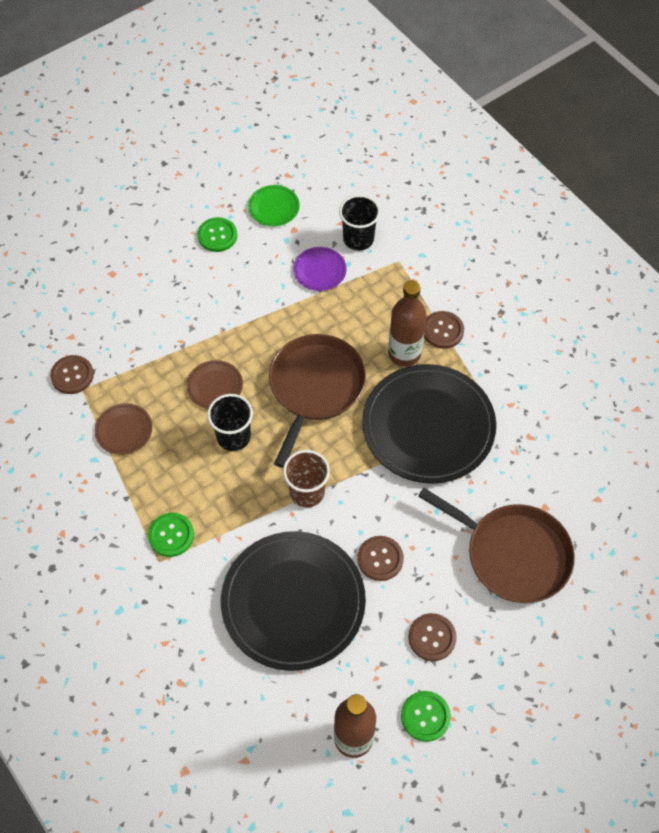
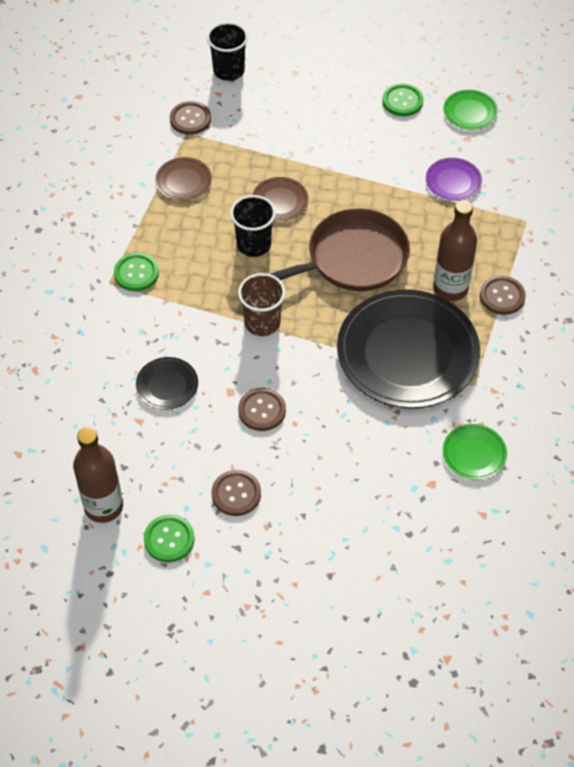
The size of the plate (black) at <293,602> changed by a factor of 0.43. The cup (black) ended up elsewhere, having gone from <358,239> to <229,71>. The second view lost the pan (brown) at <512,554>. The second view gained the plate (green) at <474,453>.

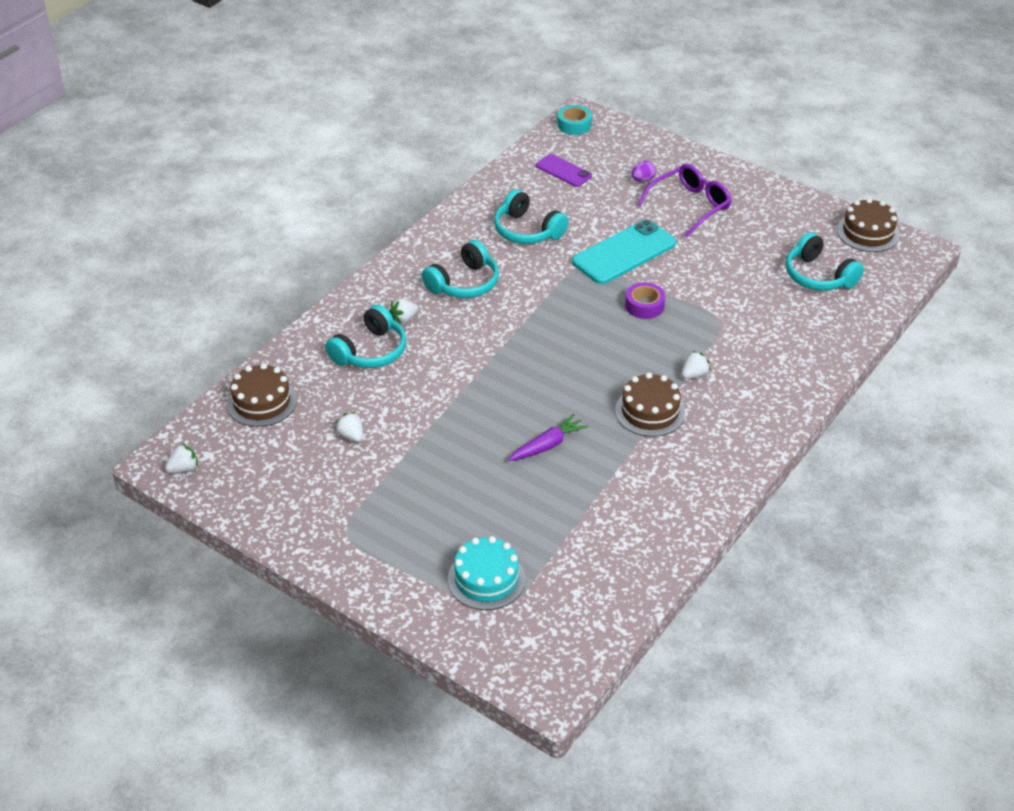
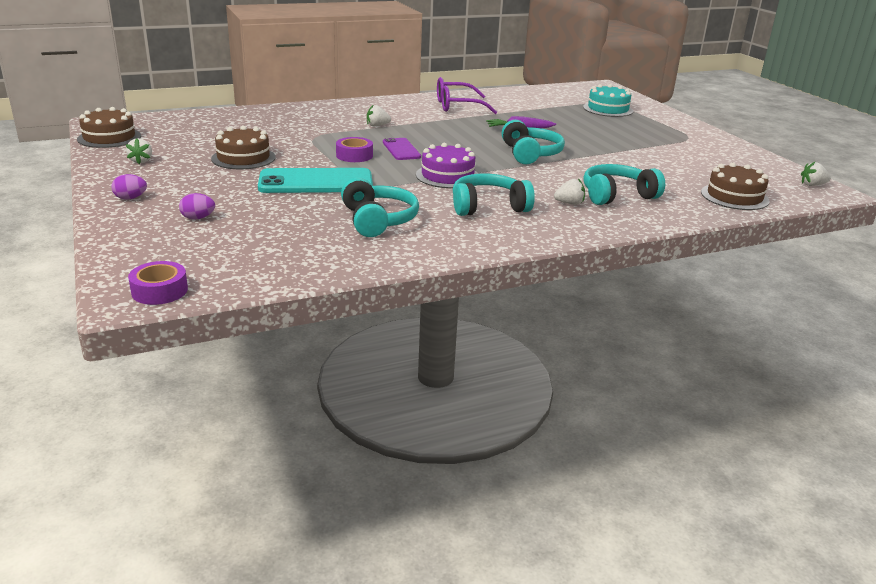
The strawberry (white) ended up elsewhere, having gone from <351,436> to <141,161>. The phone (purple) ended up elsewhere, having gone from <563,171> to <401,149>. What was the tape (turquoise) at <574,125> turned into the tape (purple) at <159,291>. The cake (brown) ended up elsewhere, having gone from <650,411> to <243,158>. The glasses (purple) ended up elsewhere, having gone from <690,205> to <457,106>. The headphones (turquoise) ended up elsewhere, having gone from <818,276> to <530,154>. The second view gained the egg (purple) at <130,198>. The second view gained the cake (purple) at <447,176>.

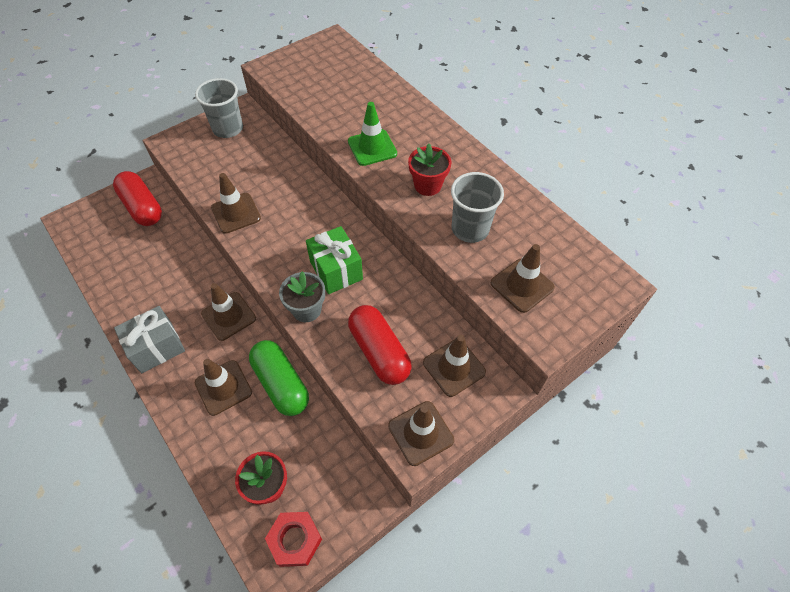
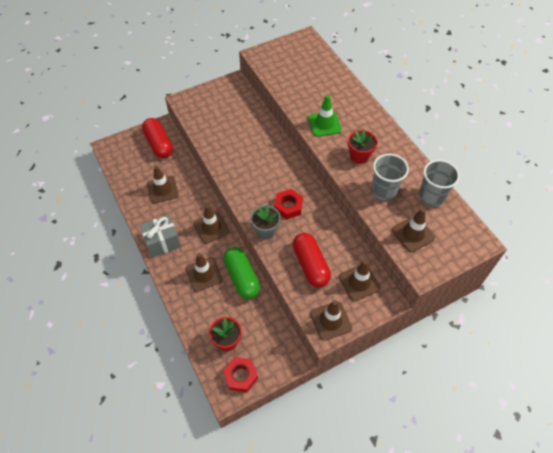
The cup (grey) ended up elsewhere, having gone from <228,129> to <431,197>. The traffic cone (brown) ended up elsewhere, having gone from <236,213> to <162,189>. Where the gift (green) stood at <336,270>, the nut (red) came to stand at <288,206>.

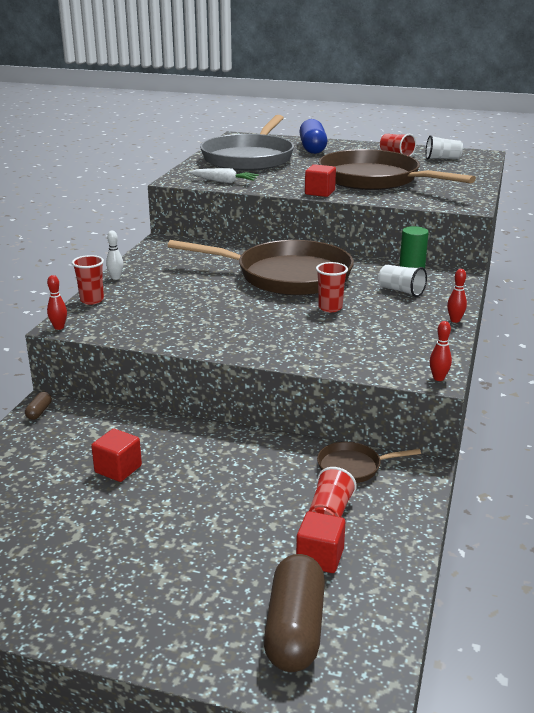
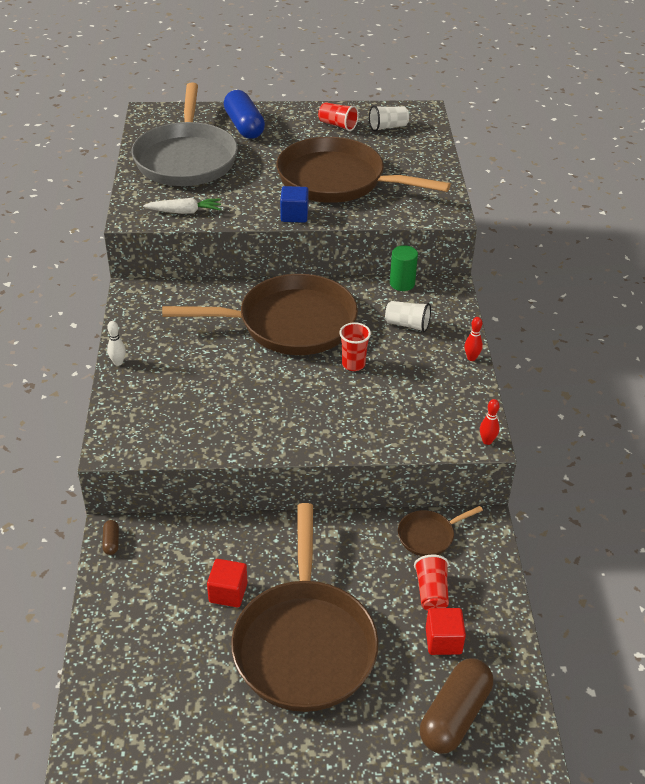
The second view lost the bowling pin (red) at <59,327>. The second view lost the cup (red) at <92,300>. The capsule (brown) at <295,629> ended up facing another way, 45 degrees clockwise from before. What was the cube (red) at <319,192> turned into the cube (blue) at <294,215>. The second view gained the pan (brown) at <304,643>.

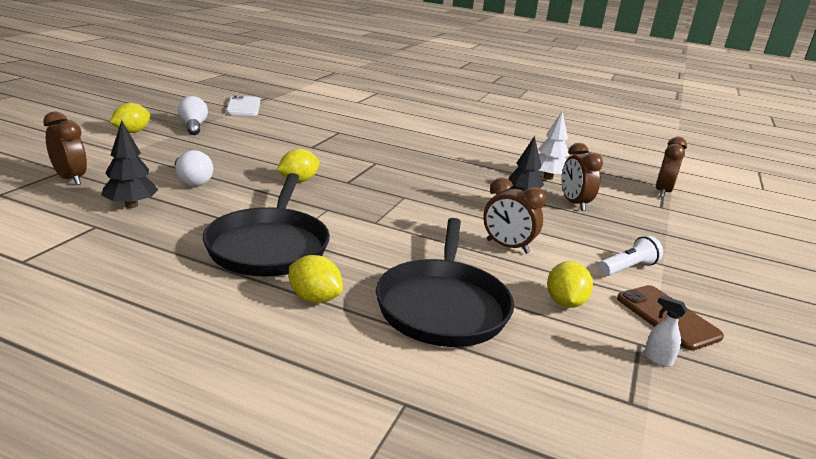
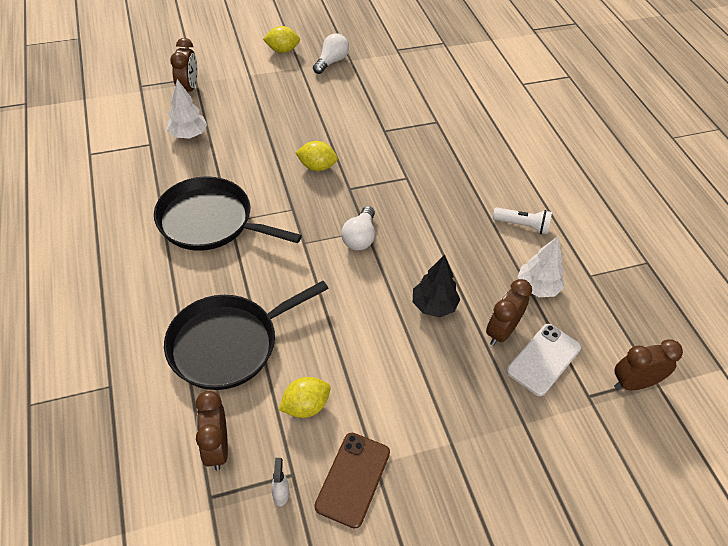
What was the tree (black) at <131,205> turned into the tree (white) at <188,134>. The light bulb (white) ended up elsewhere, having gone from <192,181> to <360,237>. The pan (black) at <269,246> ended up facing another way, 60 degrees clockwise from before. The phone (white) ended up elsewhere, having gone from <243,106> to <543,359>. The second view lost the lemon (yellow) at <314,298>. The clock (brown) ended up elsewhere, having gone from <507,247> to <217,448>. The flashlight (white) ended up elsewhere, having gone from <628,268> to <522,225>.

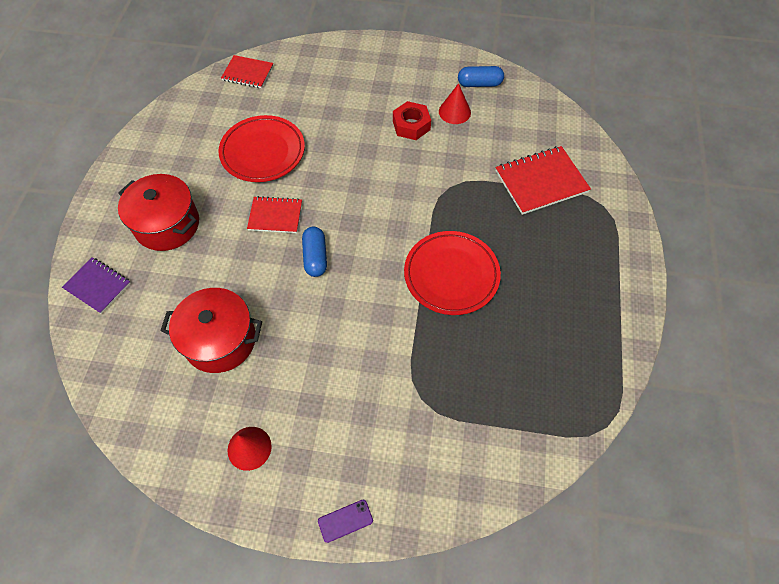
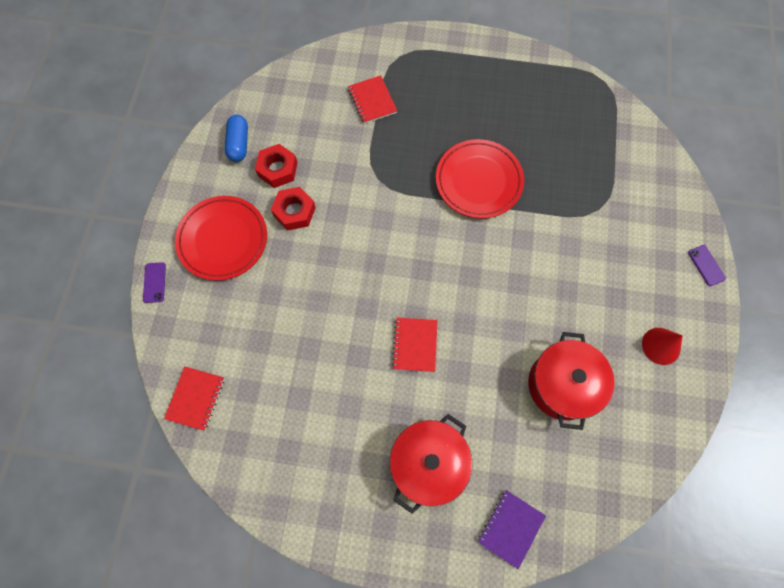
The plate (red) ended up elsewhere, having gone from <263,152> to <223,240>. The second view lost the capsule (blue) at <315,257>. Where the cone (red) stood at <454,112>, the nut (red) came to stand at <278,169>. The size of the notebook (red) at <541,182> changed by a factor of 0.63. The second view gained the phone (purple) at <154,282>.

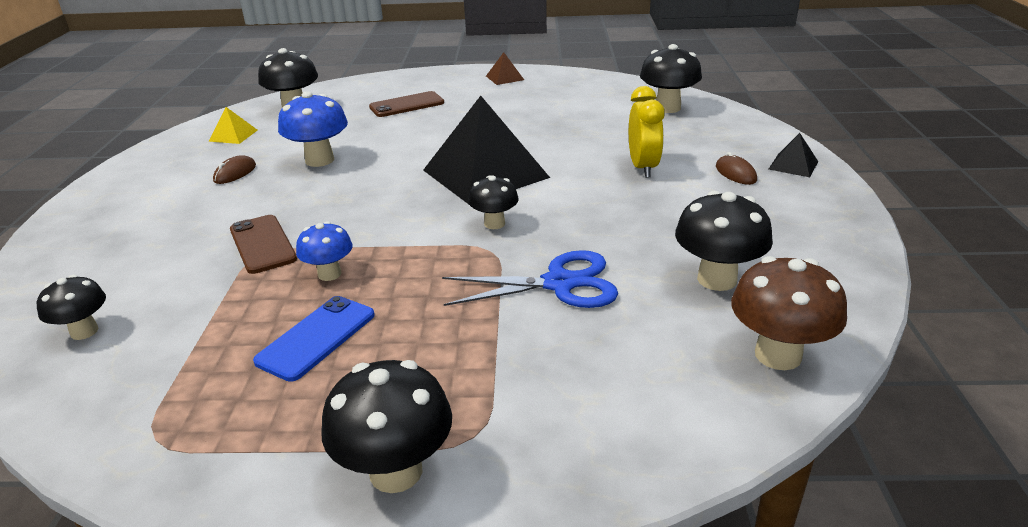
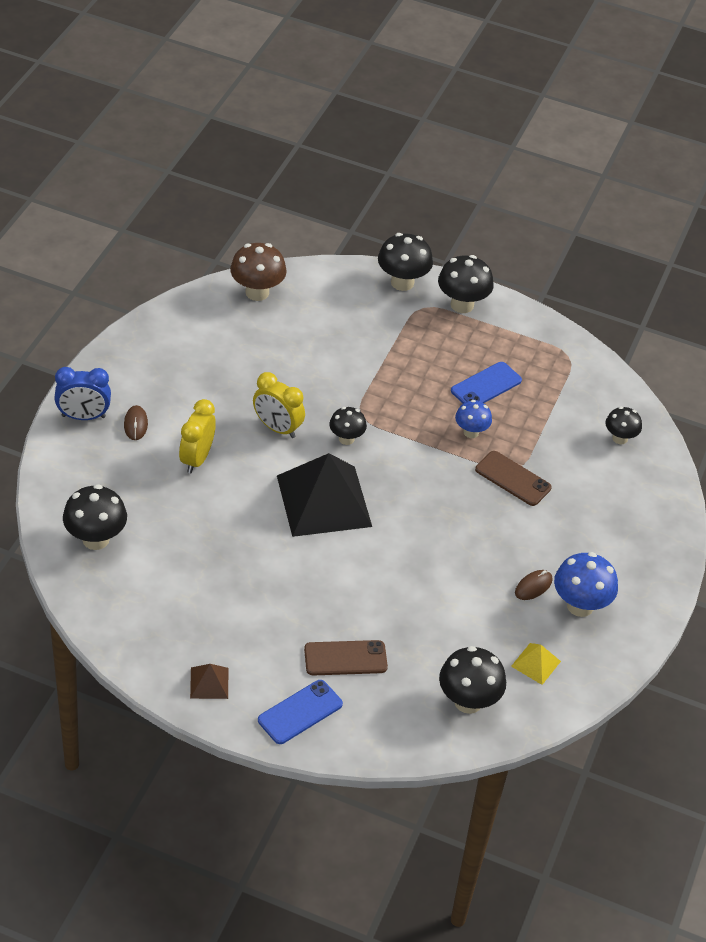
The phone (brown) at <262,244> ended up facing another way, 45 degrees counterclockwise from before. The mushroom (blue) ended up elsewhere, having gone from <319,160> to <580,606>. The second view lost the scissors (blue) at <560,284>. The mushroom (black) ended up elsewhere, having gone from <717,279> to <402,282>. Where the pyramid (black) stood at <793,165>, the clock (blue) came to stand at <83,416>. The second view gained the clock (yellow) at <277,428>. The second view gained the phone (blue) at <300,712>.

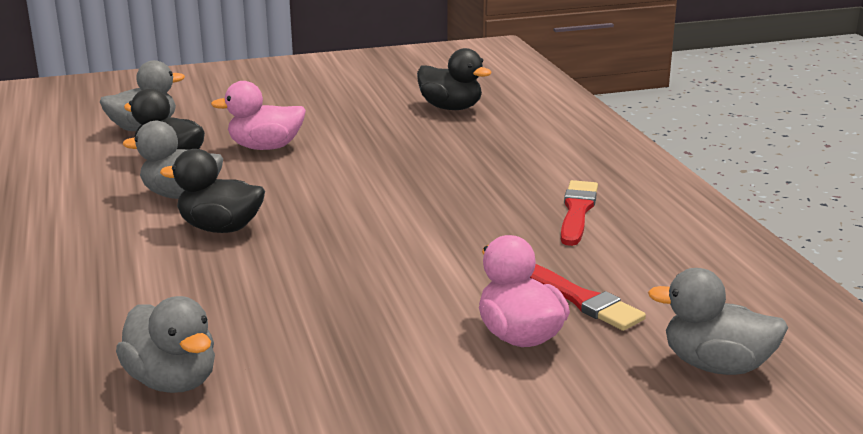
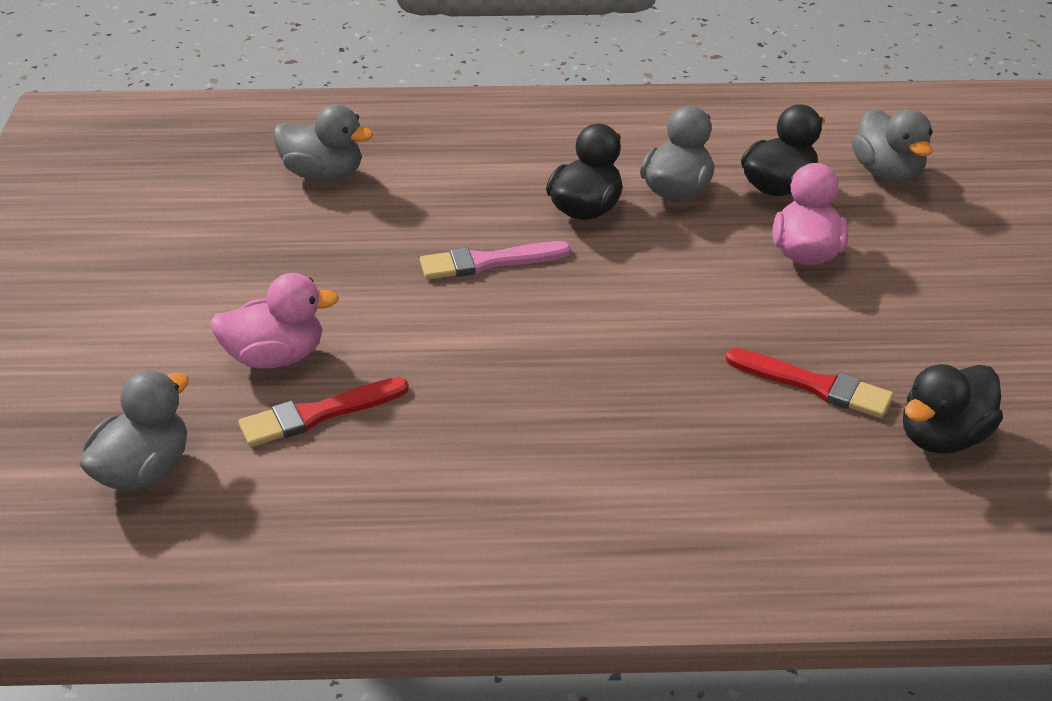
The duck (grey) at <173,381> ended up facing another way, 135 degrees counterclockwise from before. The brush (red) ended up elsewhere, having gone from <577,211> to <814,385>. The second view gained the brush (pink) at <488,262>.

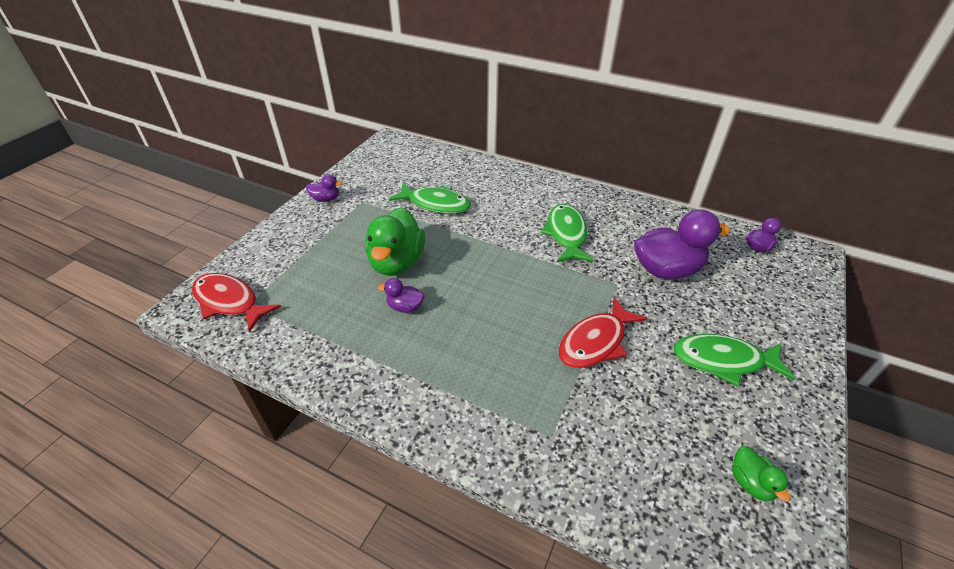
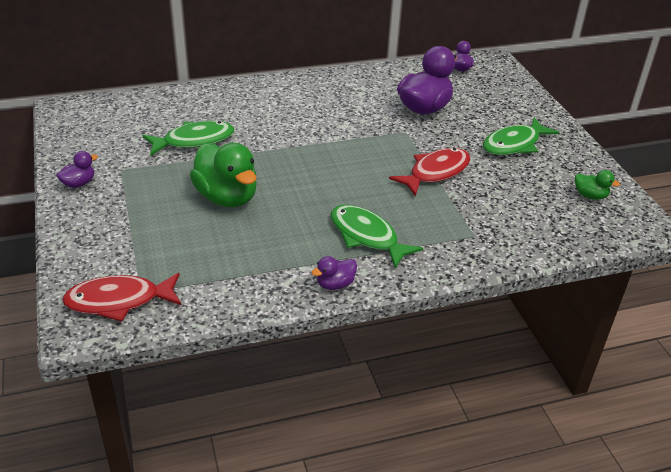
The duck (purple) ended up elsewhere, having gone from <405,307> to <335,284>. The fish (green) ended up elsewhere, having gone from <566,234> to <367,236>. The fish (red) at <596,342> ended up facing another way, 135 degrees counterclockwise from before.

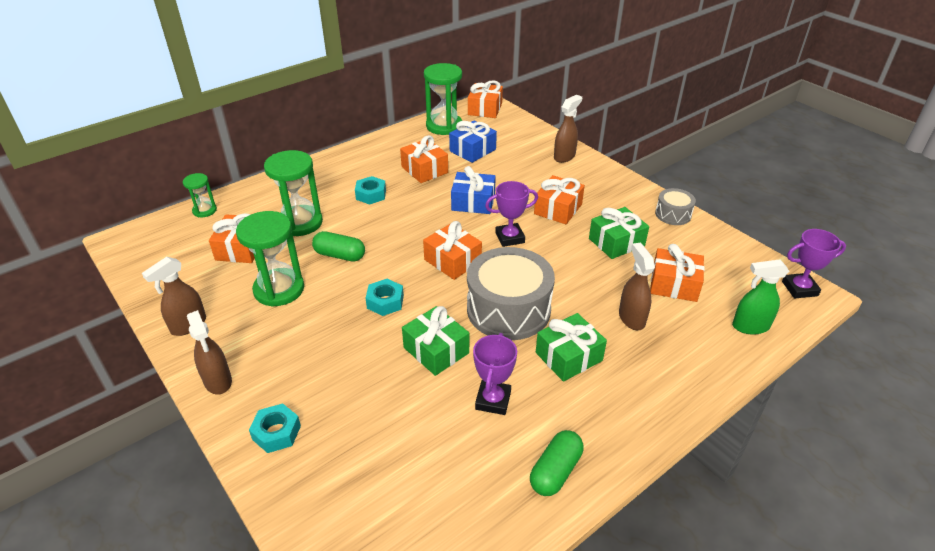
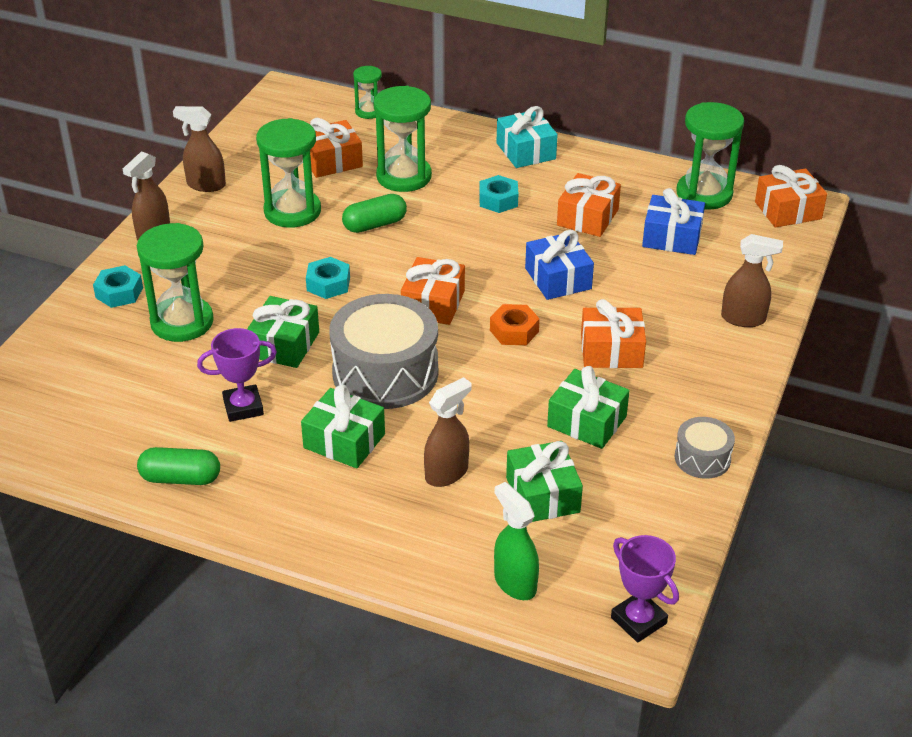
The capsule (green) at <340,255> ended up facing another way, 75 degrees clockwise from before. Where the trophy (purple) stood at <510,238>, the nut (orange) came to stand at <514,331>. What was the gift (orange) at <674,284> turned into the gift (green) at <542,495>. The second view gained the hourglass (green) at <182,322>. The second view gained the gift (turquoise) at <526,151>.

